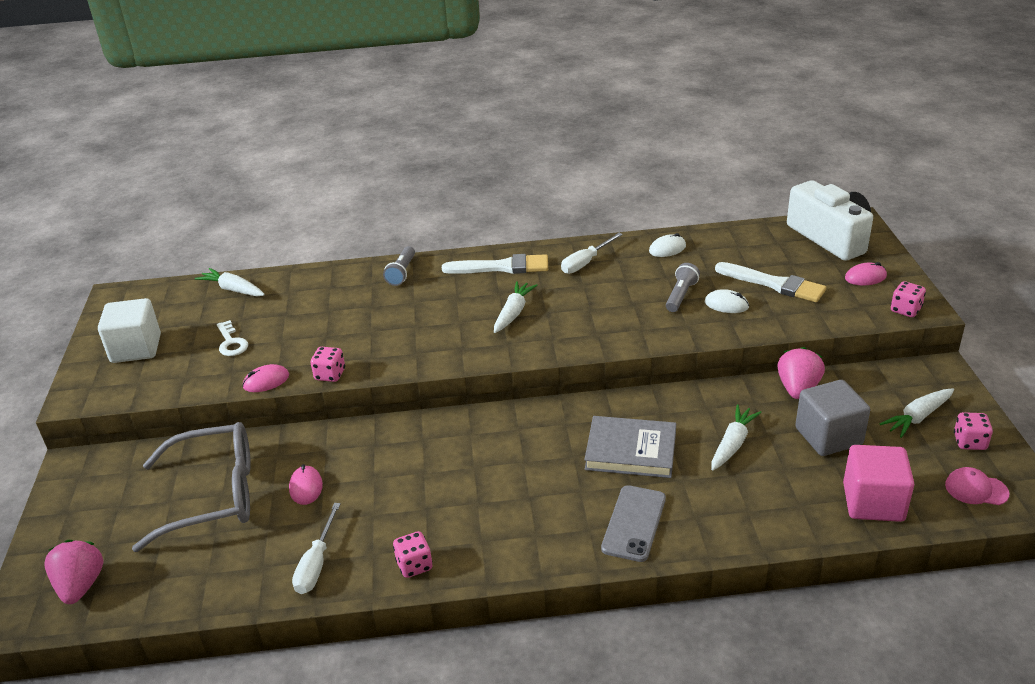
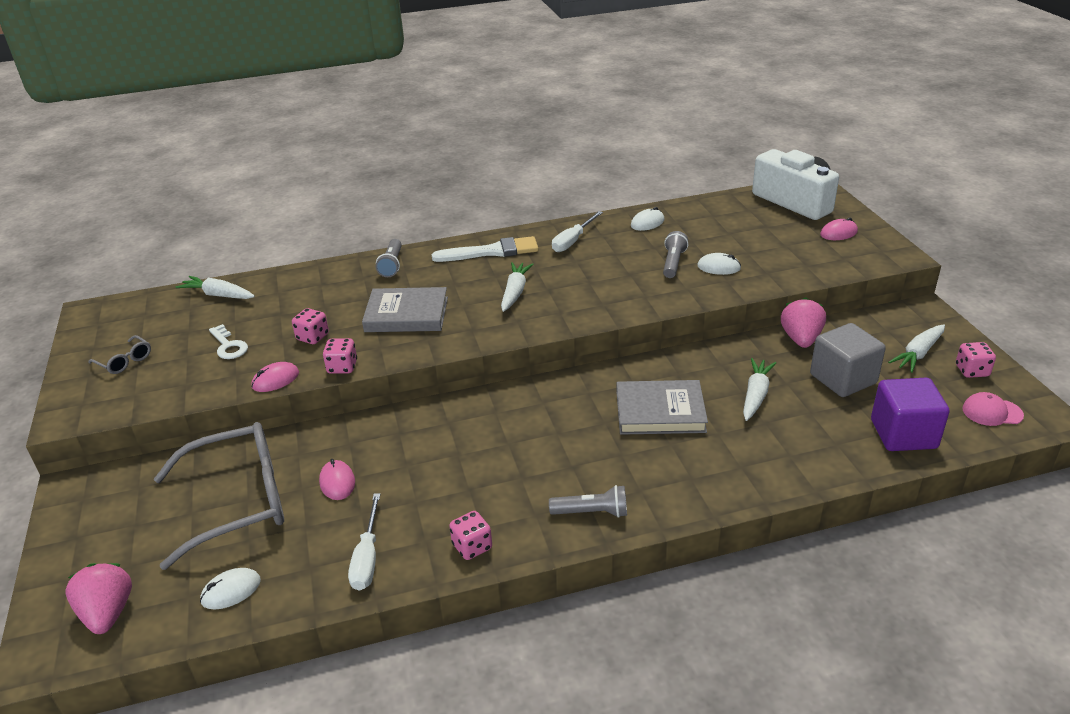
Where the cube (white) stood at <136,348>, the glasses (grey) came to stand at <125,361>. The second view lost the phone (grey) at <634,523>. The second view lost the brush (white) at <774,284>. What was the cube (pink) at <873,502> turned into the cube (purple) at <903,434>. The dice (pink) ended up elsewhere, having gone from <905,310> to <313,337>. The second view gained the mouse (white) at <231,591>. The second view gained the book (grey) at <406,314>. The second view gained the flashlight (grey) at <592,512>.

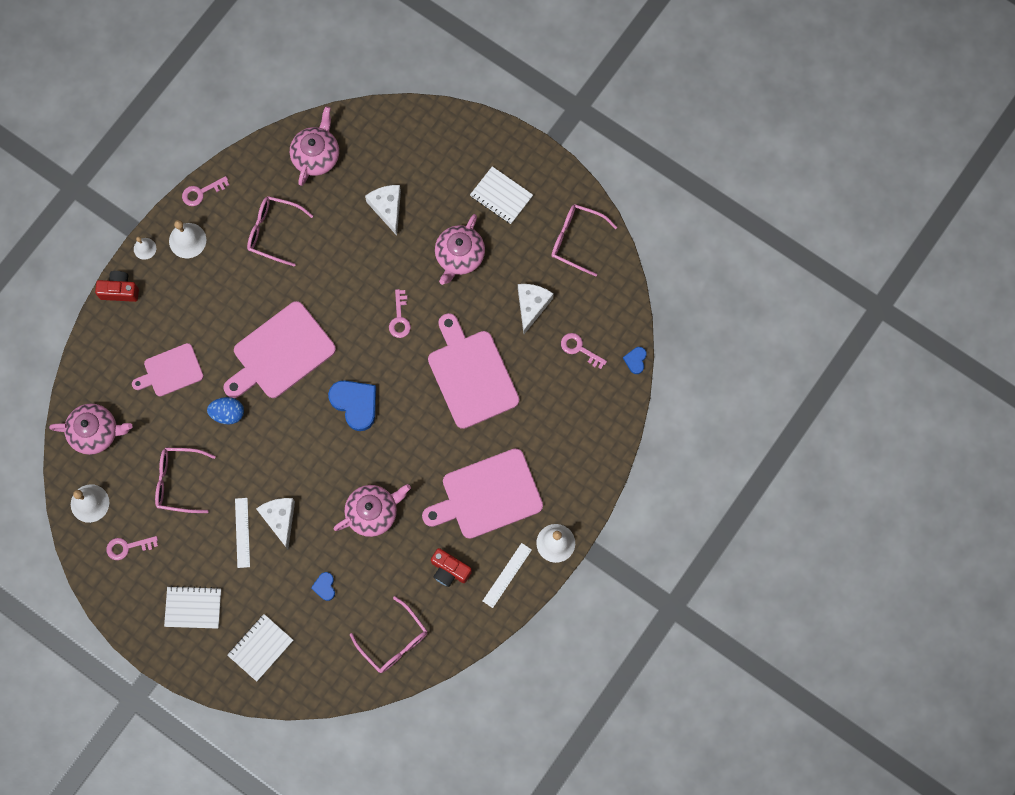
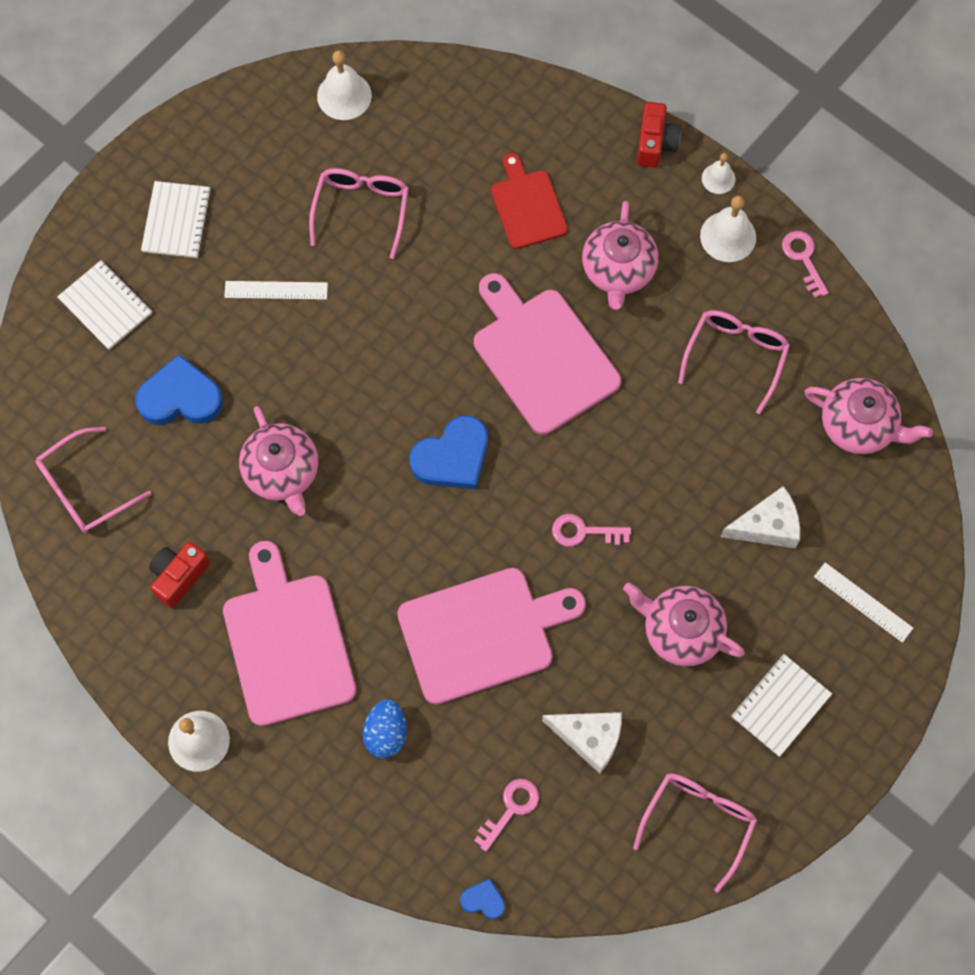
The teapot (pink) ended up elsewhere, having gone from <96,432> to <618,270>. The second view lost the key (pink) at <128,547>. What was the cutting board (pink) at <171,371> turned into the cutting board (red) at <527,206>. The egg (blue) ended up elsewhere, having gone from <228,413> to <386,733>. The second view lost the cheese (white) at <280,519>. The size of the heart (blue) at <324,587> changed by a factor of 2.02. The ruler (white) ended up elsewhere, having gone from <507,575> to <863,602>.

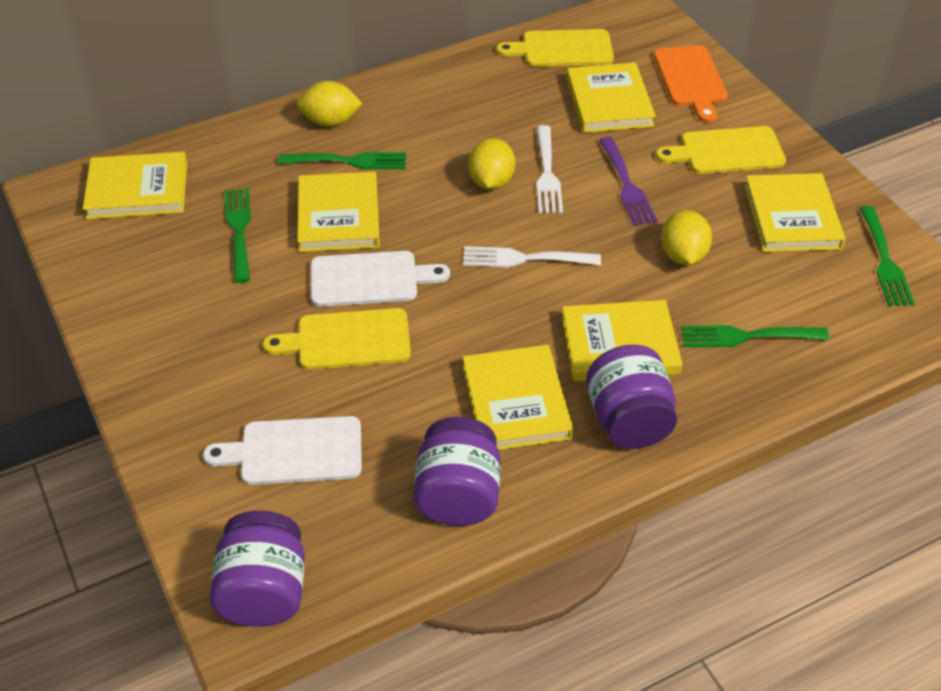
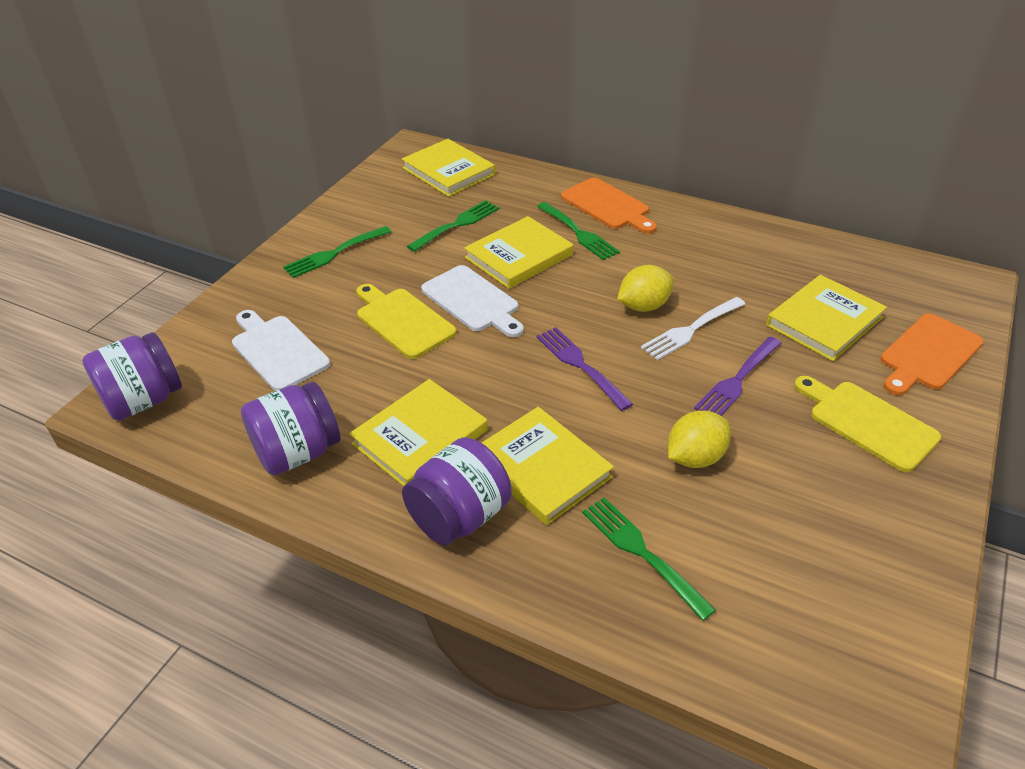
Where the lemon (yellow) stood at <330,121>, the cutting board (orange) came to stand at <607,206>. What was the fork (white) at <525,258> turned into the fork (purple) at <580,365>. The second view lost the cutting board (yellow) at <562,49>. The second view lost the book (yellow) at <792,217>. The fork (green) ended up elsewhere, having gone from <884,260> to <334,253>.

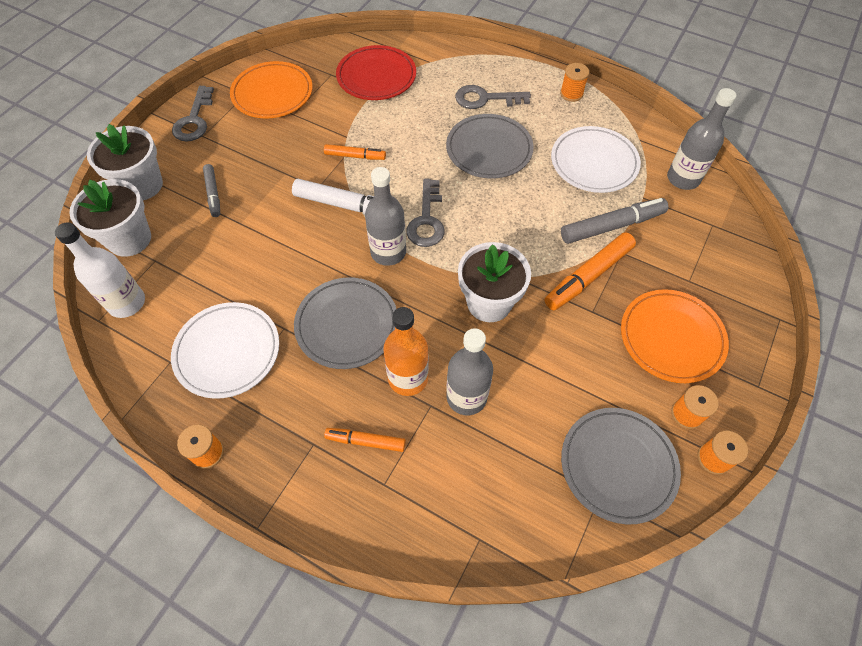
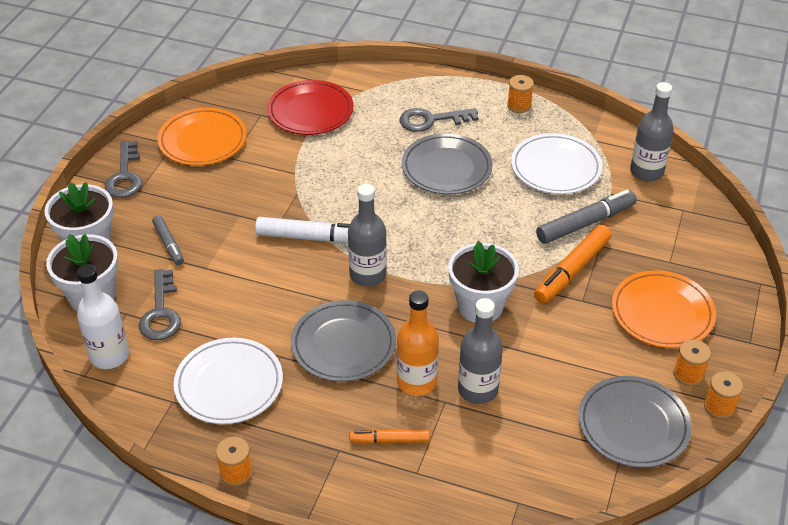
The second view lost the marker (orange) at <355,156>. The key (grey) ended up elsewhere, having gone from <427,220> to <161,312>.

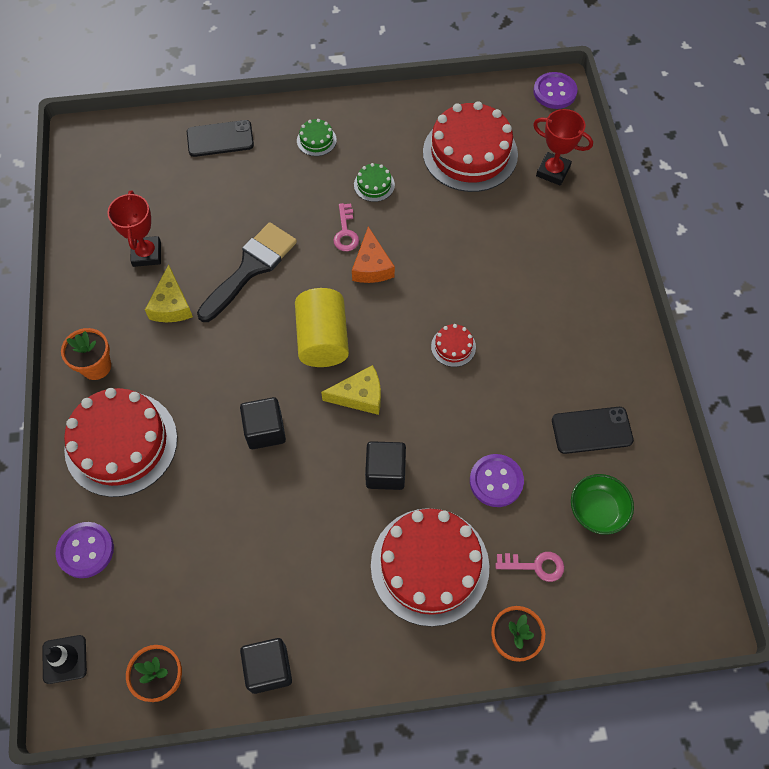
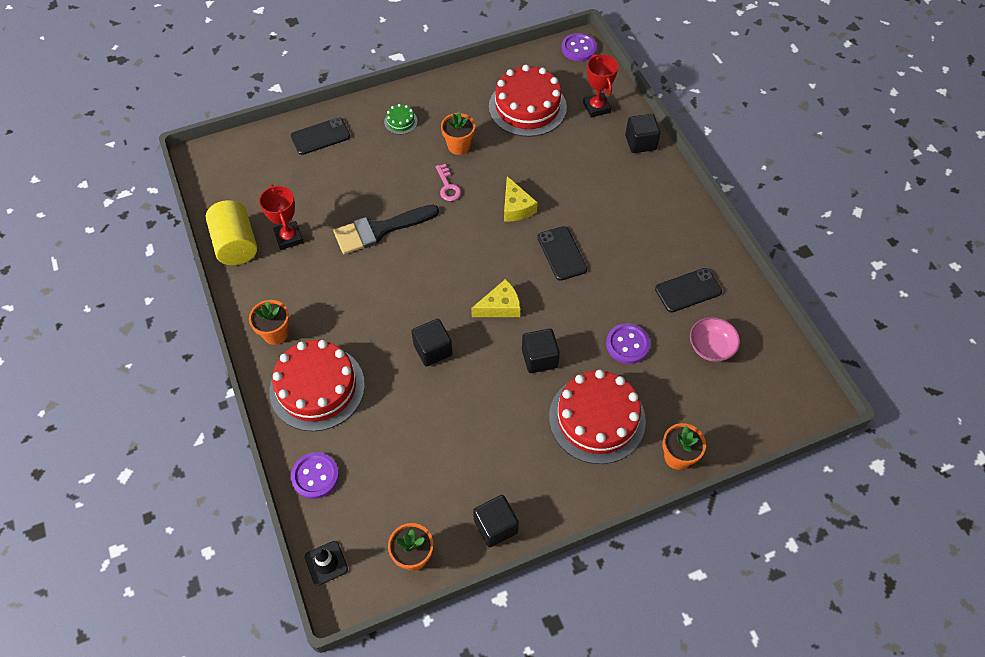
The cheese (yellow) ended up elsewhere, having gone from <171,305> to <516,207>. The brush (black) at <250,268> ended up facing another way, 135 degrees counterclockwise from before. The cylinder (yellow) ended up elsewhere, having gone from <323,339> to <236,244>. The second view lost the cheese (orange) at <371,266>. Where the cake (green) stood at <374,185>, the flower pot (orange) came to stand at <459,146>. Where the cake (red) stood at <453,346>, the phone (black) came to stand at <562,253>. The second view lost the key (pink) at <535,566>. The trophy (red) at <553,171> ended up facing another way, 60 degrees clockwise from before. What was the bowl (green) at <597,510> turned into the bowl (pink) at <711,347>. The second view gained the cube (black) at <640,142>.

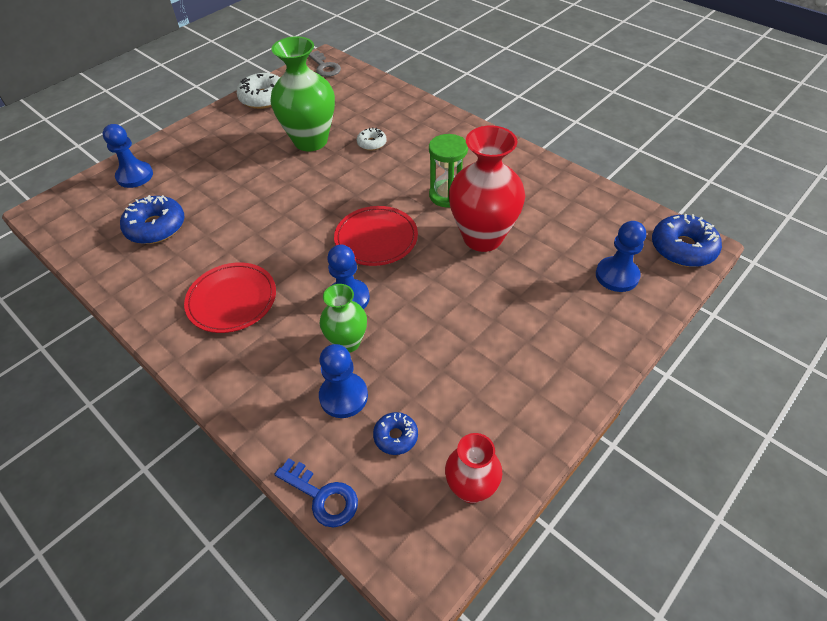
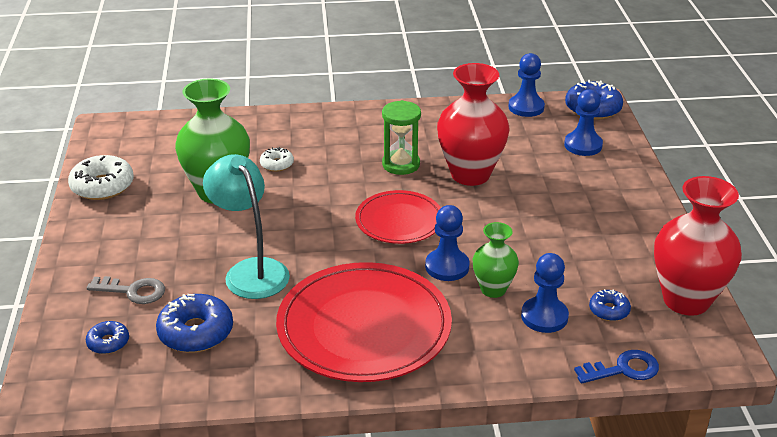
The pawn (blue) ended up elsewhere, having gone from <135,176> to <526,107>. The size of the plate (red) at <232,300> changed by a factor of 1.74. The key (grey) ended up elsewhere, having gone from <325,67> to <133,291>. The size of the vase (red) at <471,488> changed by a factor of 1.79. The second view gained the donut (blue) at <108,342>. The second view gained the lamp (turquoise) at <251,271>.

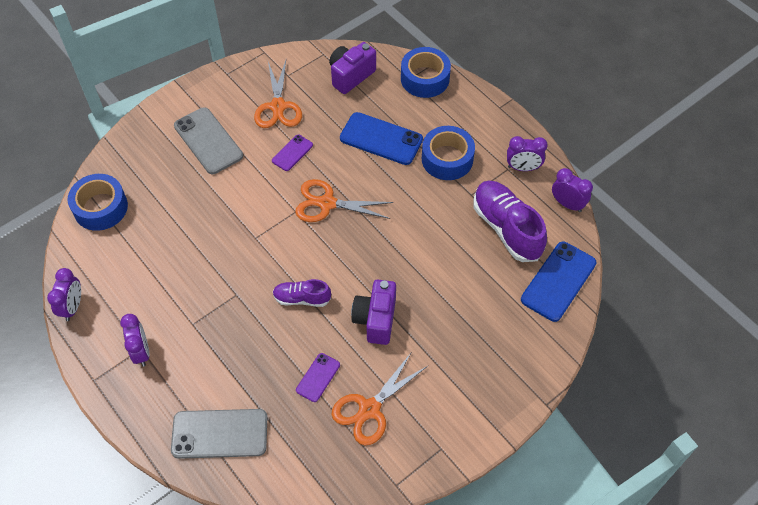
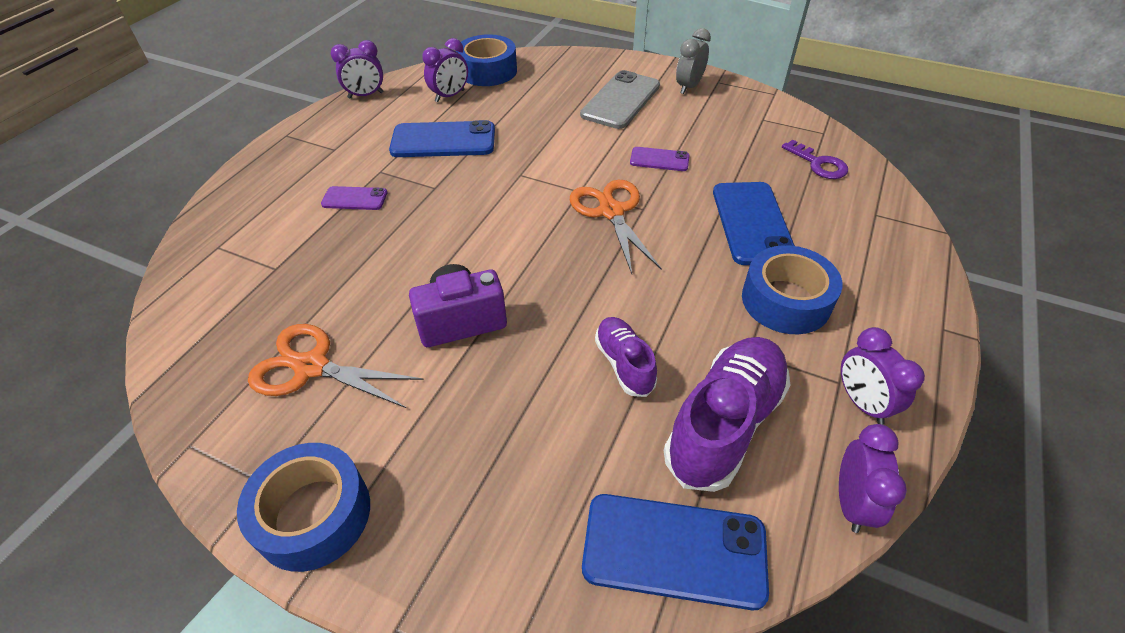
The clock (purple) ended up elsewhere, having gone from <141,352> to <450,96>. The second view lost the phone (grey) at <219,433>. The second view lost the scissors (orange) at <278,107>. The shoe (purple) ended up elsewhere, having gone from <302,298> to <624,364>. The phone (purple) ended up elsewhere, having gone from <318,377> to <354,199>. Where the camera (purple) stood at <351,76>, the key (purple) came to stand at <818,164>. The tape (blue) ended up elsewhere, having gone from <425,79> to <313,514>. The second view gained the phone (blue) at <443,141>. The second view gained the clock (grey) at <688,87>.

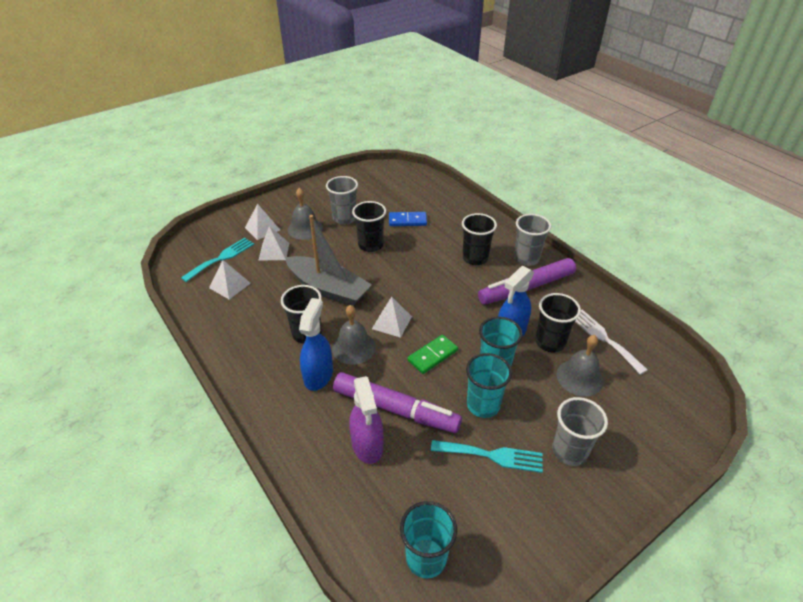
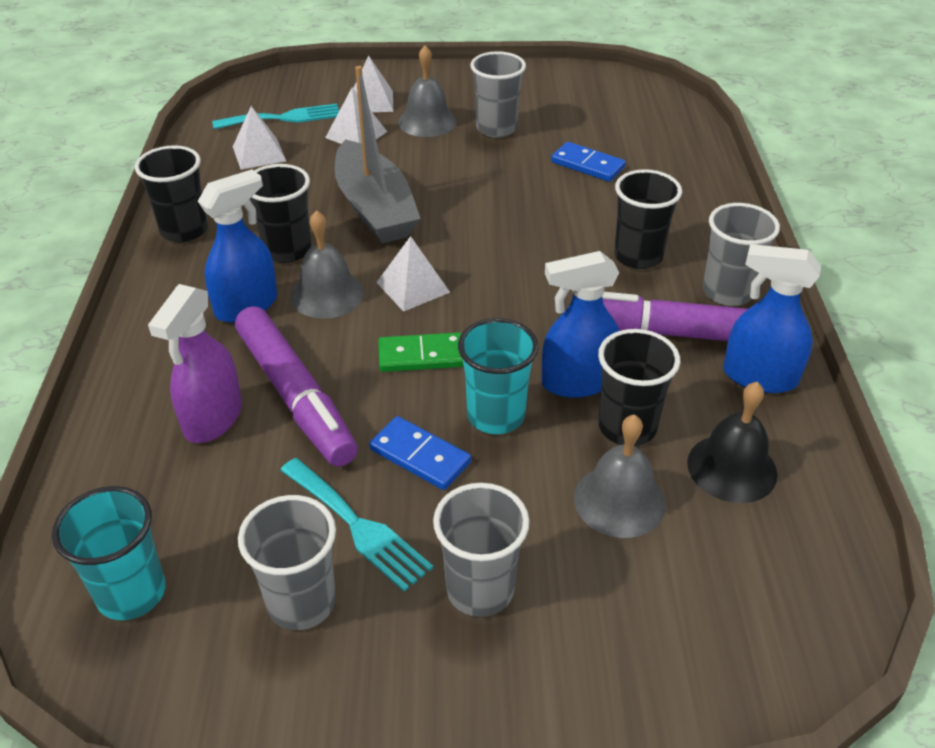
The cup (black) ended up elsewhere, having gone from <370,245> to <184,230>. Where the cup (turquoise) stood at <483,405>, the domino (blue) came to stand at <420,456>. Where the fork (white) stood at <604,338>, the bell (black) came to stand at <732,468>. The second view gained the cup (grey) at <301,602>. The second view gained the spray bottle (blue) at <759,377>.

